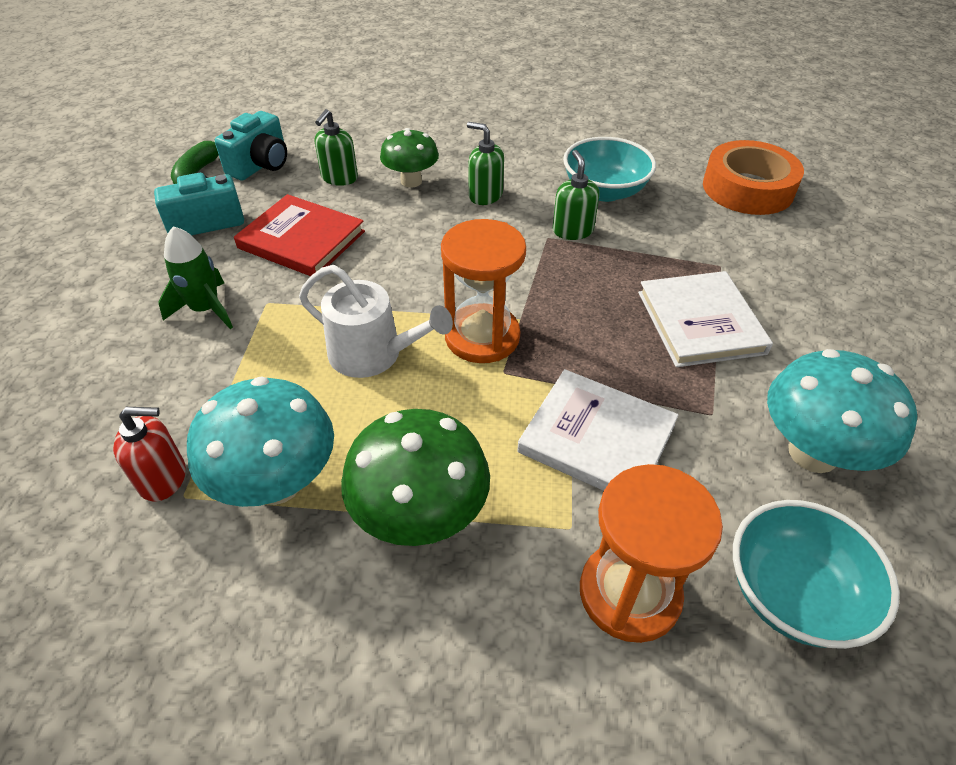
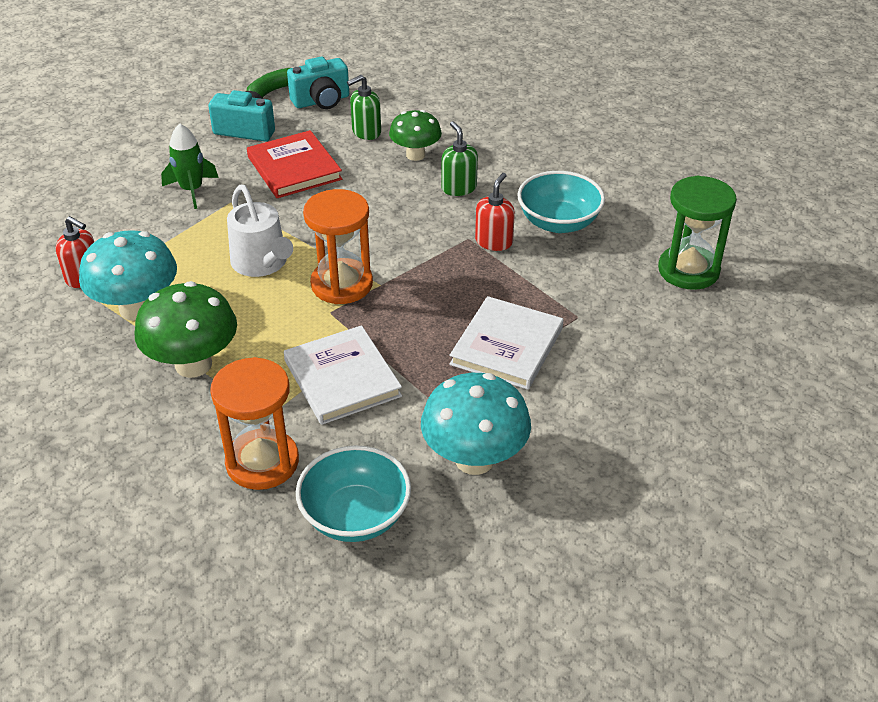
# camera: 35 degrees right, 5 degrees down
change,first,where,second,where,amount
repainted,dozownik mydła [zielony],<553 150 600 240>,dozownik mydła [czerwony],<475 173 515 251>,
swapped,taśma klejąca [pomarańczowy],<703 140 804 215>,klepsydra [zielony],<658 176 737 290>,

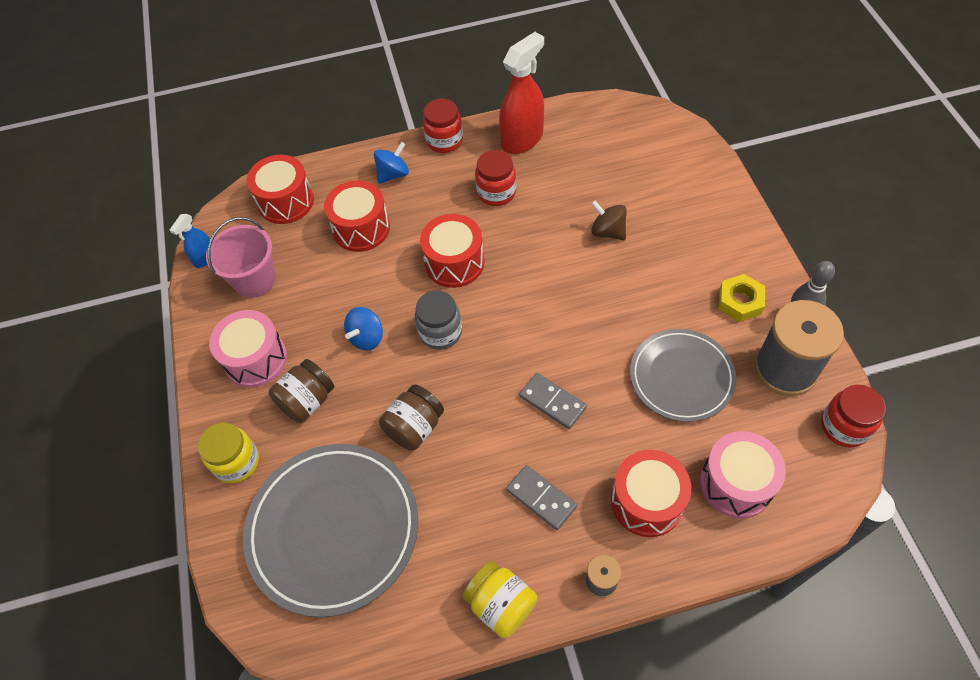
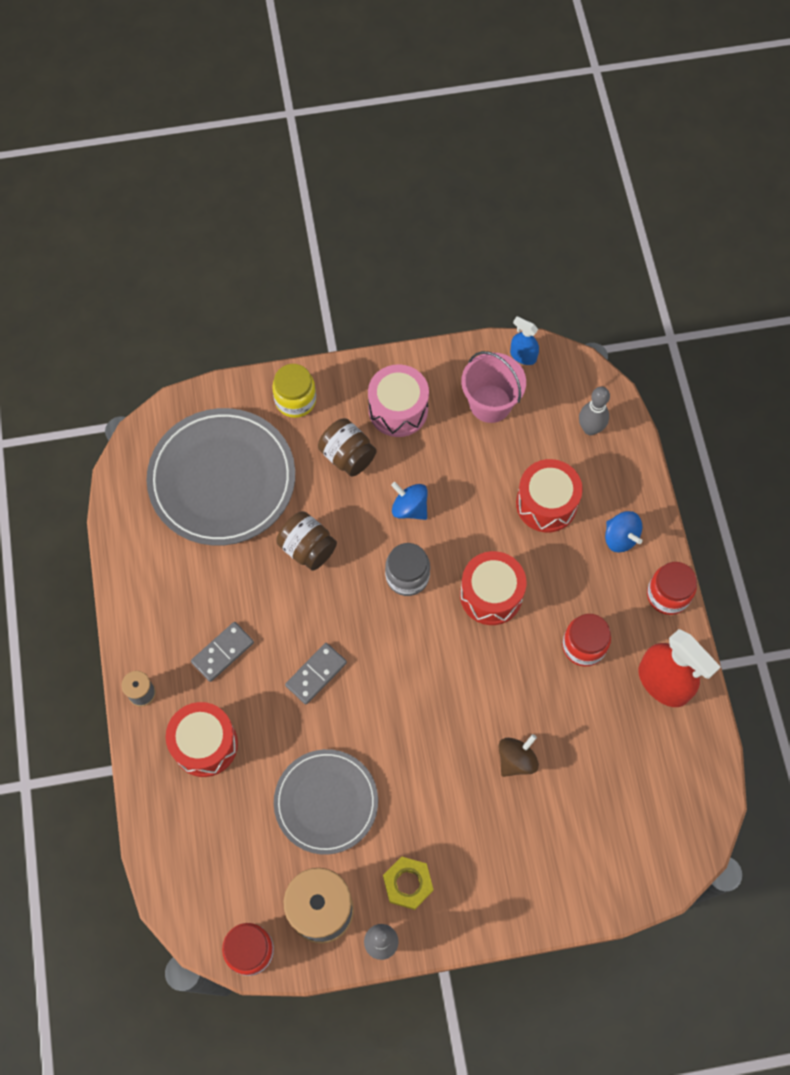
# camera: 90 degrees right, 10 degrees up
change,first,where,second,where,amount
swapped,bęben [czerwony],<247 155 314 224>,kręgiel [szary],<579 387 610 435>,
gone,słoik [żółty],<463 561 537 638>,,,
gone,bęben [różowy],<700 431 786 518>,,,

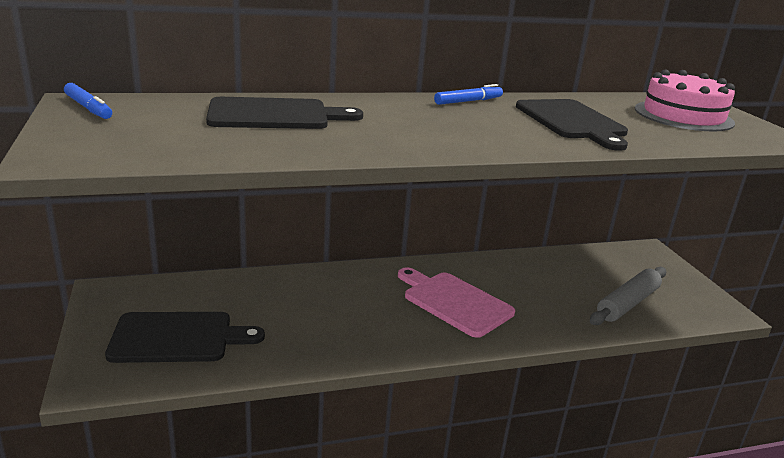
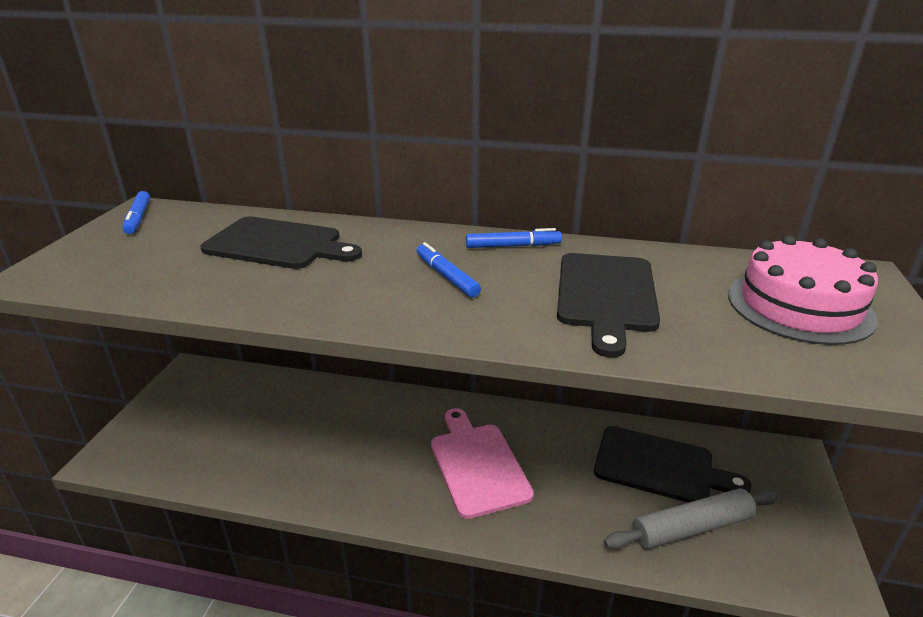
# camera: 30 degrees right, 5 degrees up
change,first,where,second,where,amount
new,,,flamaster [niebieski],<417 242 481 297>,
shifted,deska do krojenia [czarny],<105 312 265 363>,,<594 426 752 503>,

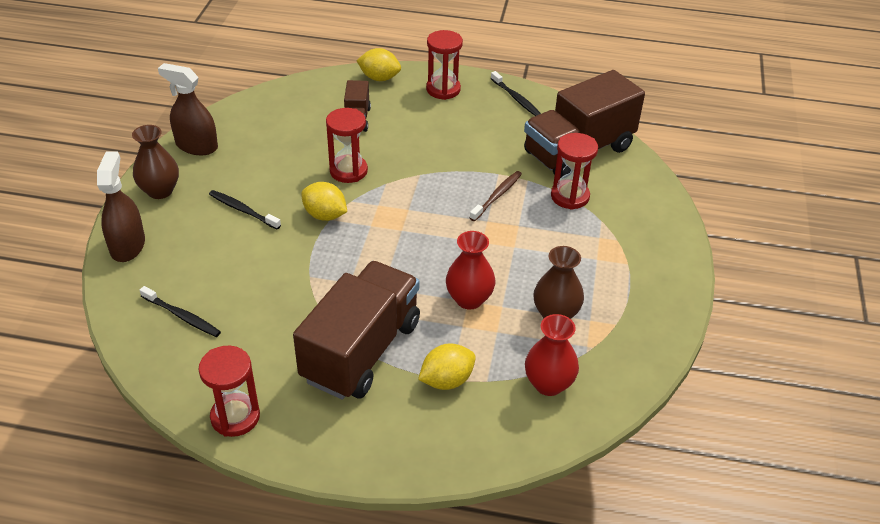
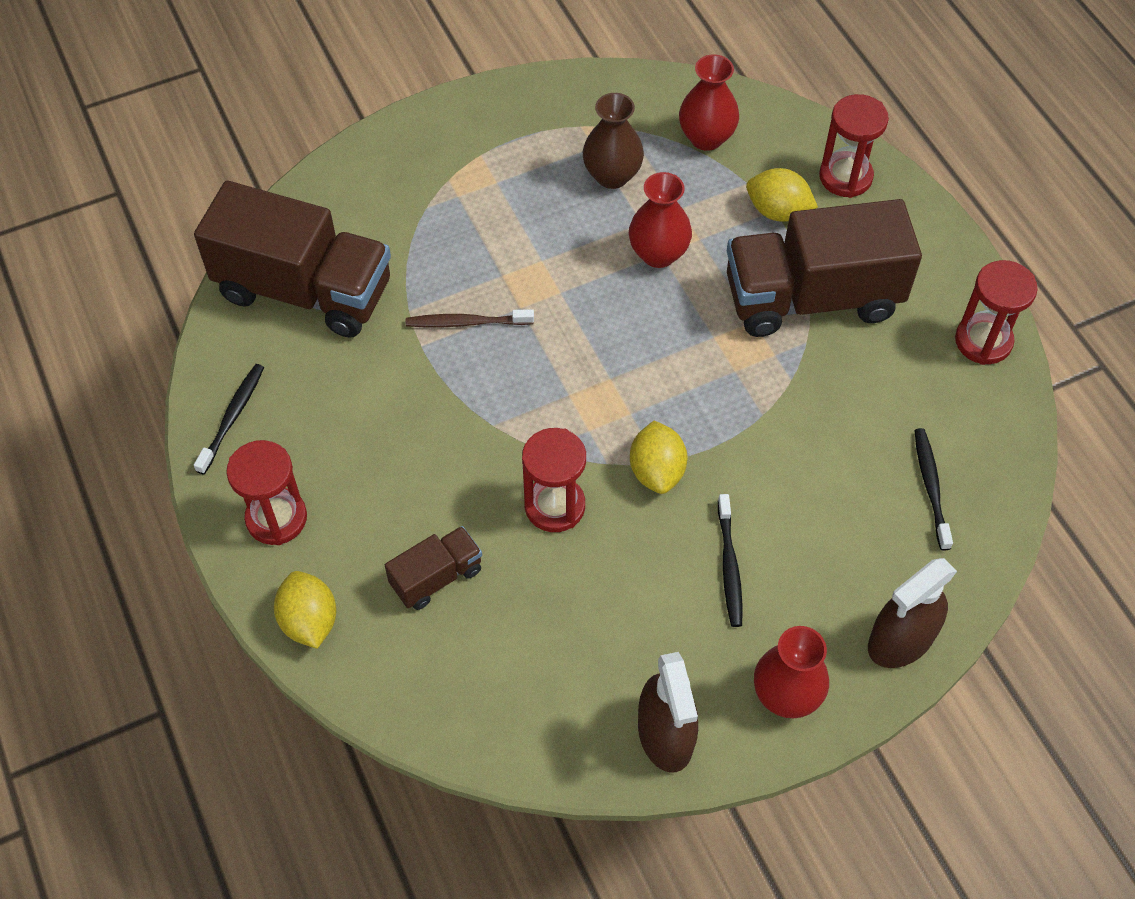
# camera: 125 degrees left, 15 degrees up
change,first,where,second,where,amount
repainted,wazon [brązowy],<132 125 179 199>,wazon [czerwony],<754 626 829 718>,
shifted,klepsydra [czerwony],<551 133 598 210>,,<819 94 889 198>,

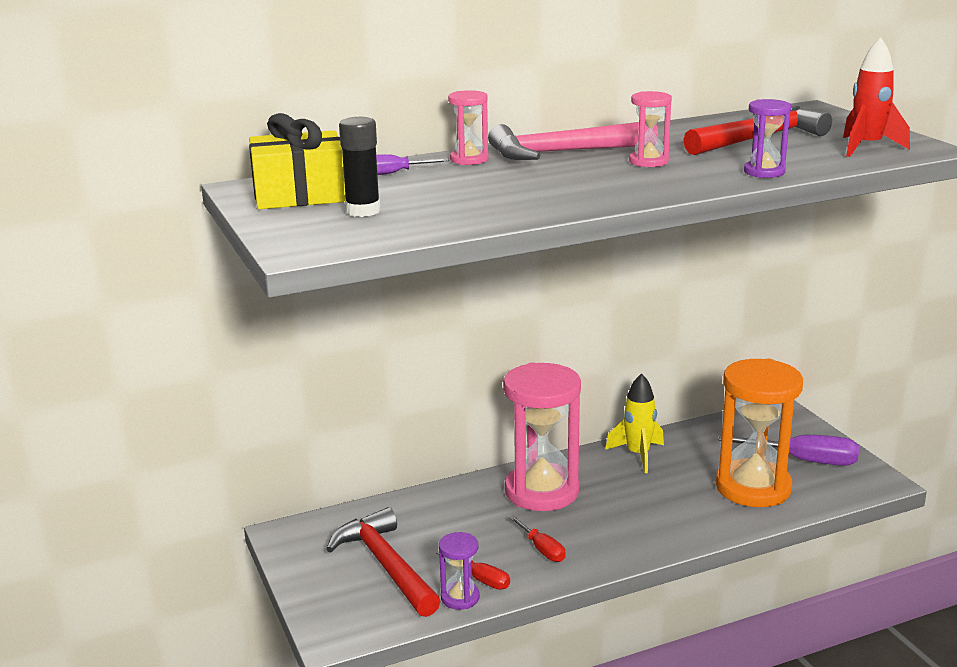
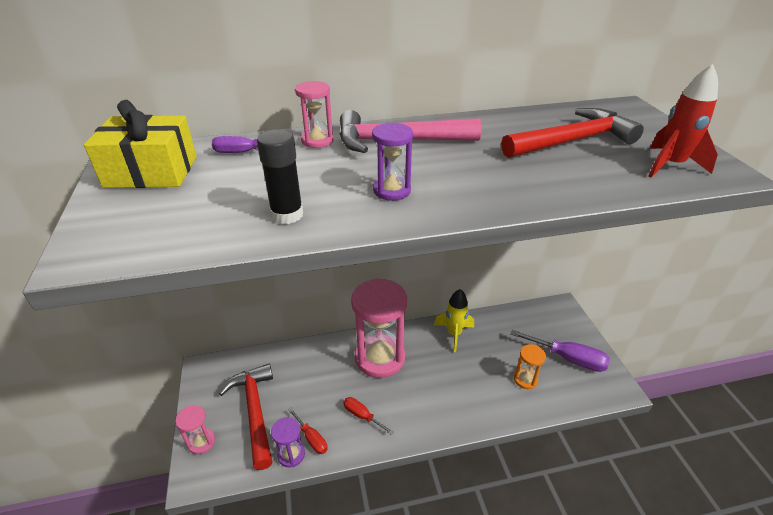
# camera: 10 degrees right, 15 degrees up
change,first,where,second,where,amount
shifted,klepsydra [różowy],<629 91 672 167>,,<176 405 215 454>,
shifted,klej w sztyfcie [czarny],<339 117 380 217>,,<257 129 303 224>,
rotated,śrubokręt [czerwony],<510 516 566 562>,,<343 397 394 435>,150 degrees clockwise
shifted,klepsydra [fioletowy],<744 99 791 178>,,<372 123 413 201>,
scaled,klepsydra [pomarańczowy],<716 359 803 507>,,<514 344 546 389>,x0.46

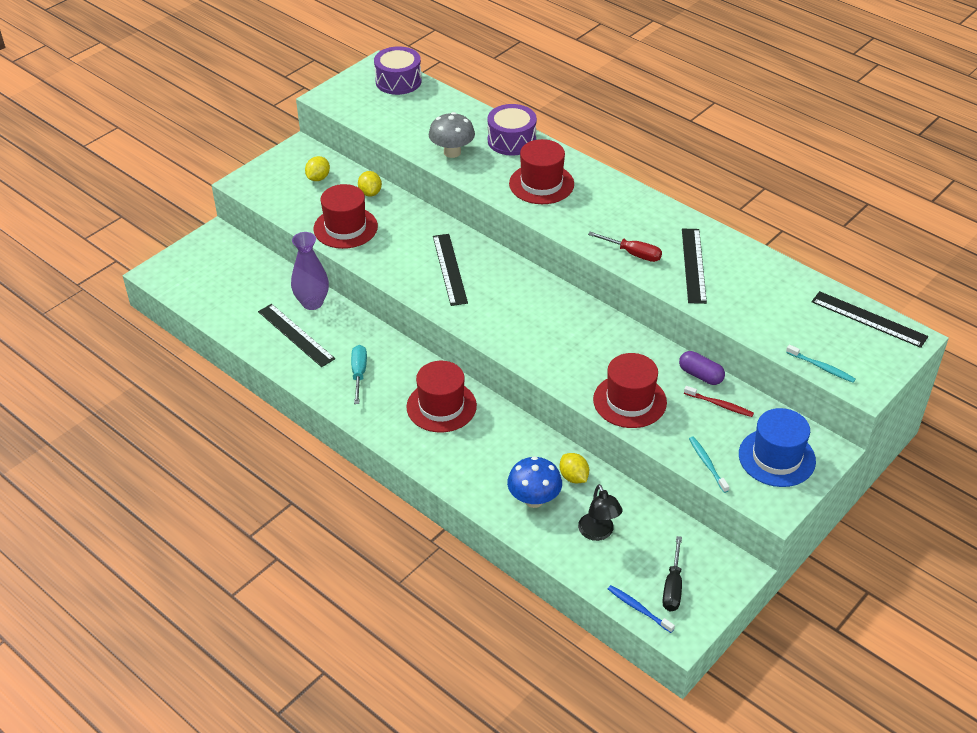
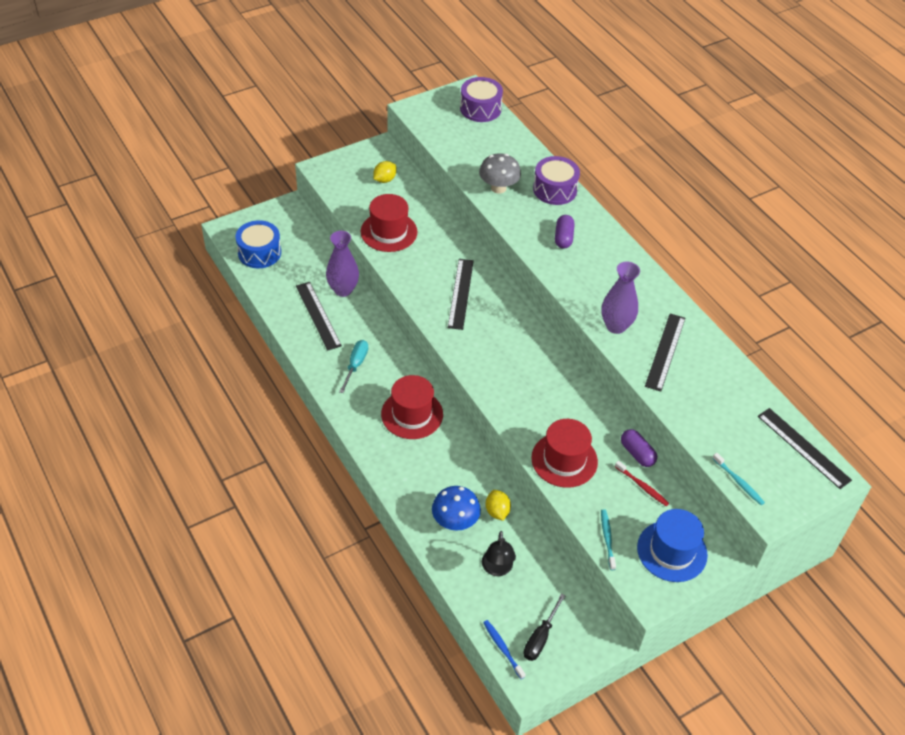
# camera: 15 degrees right, 5 degrees up
change,first,where,second,where,amount
new,,,bęben [niebieski],<236 220 281 268>,
swapped,kapelusz [czerwony],<509 139 574 204>,kapsułka [fioletowy],<555 215 575 249>,
swapped,śrubokręt [czerwony],<588 232 662 262>,wazon [fioletowy],<601 261 640 334>,
gone,cytryna [żółty],<358 171 382 197>,,,

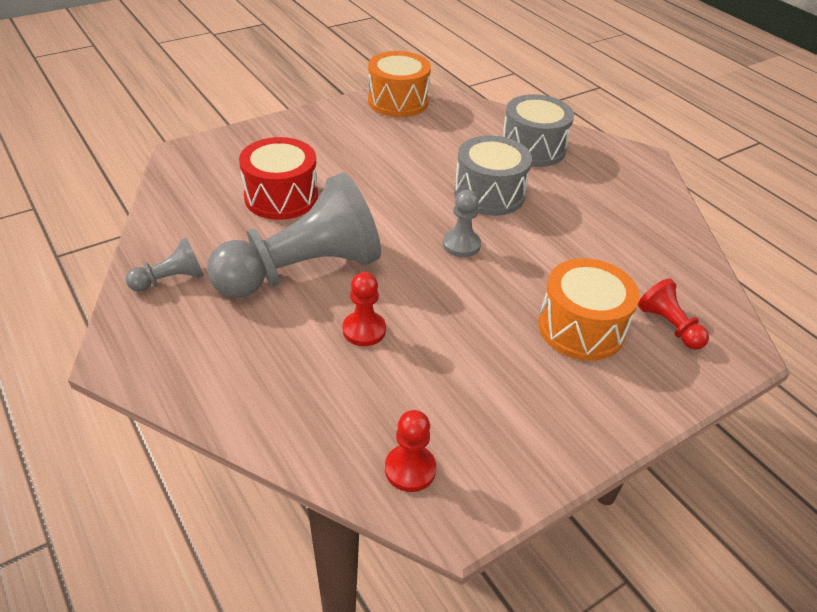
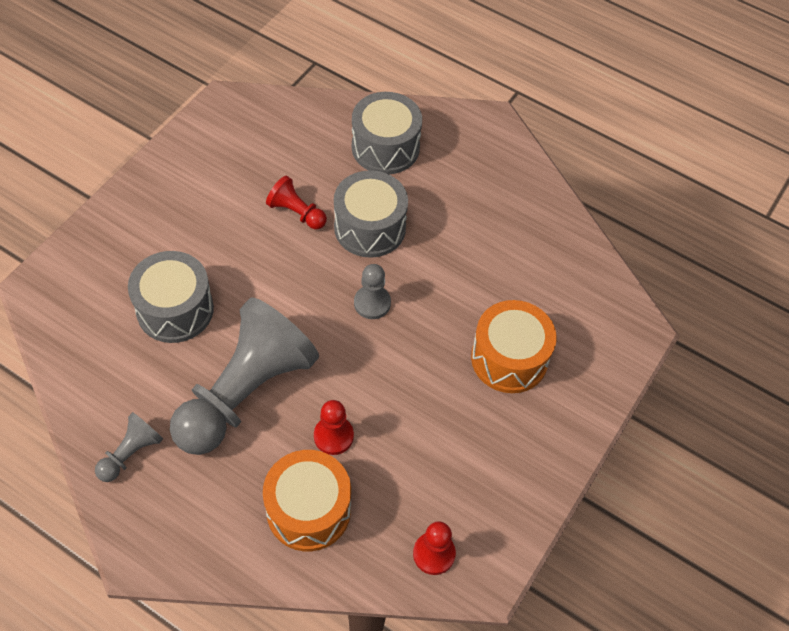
# camera: 25 degrees left, 15 degrees up
change,first,where,second,where,amount
repainted,bęben [czerwony],<239 137 318 220>,bęben [szary],<128 251 214 343>,
shifted,bęben [pomarańczowy],<368 51 431 117>,,<263 450 351 551>,
shifted,pionek [czerwony],<638 278 709 350>,,<266 176 327 229>,

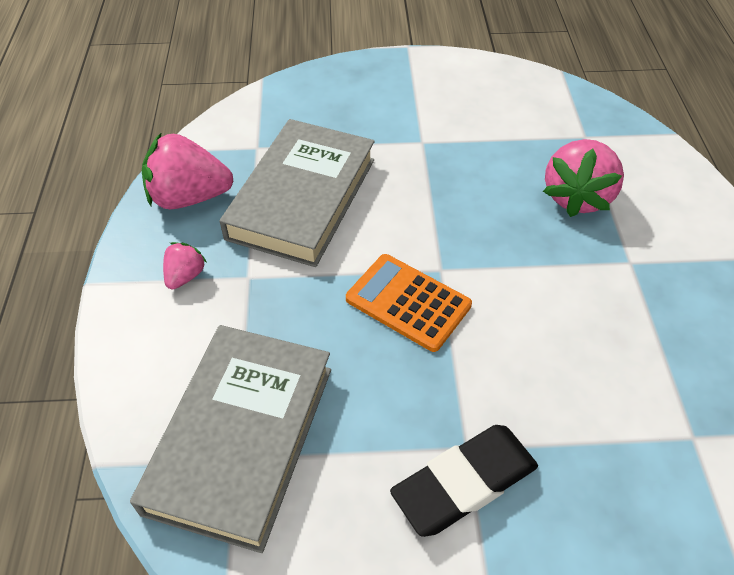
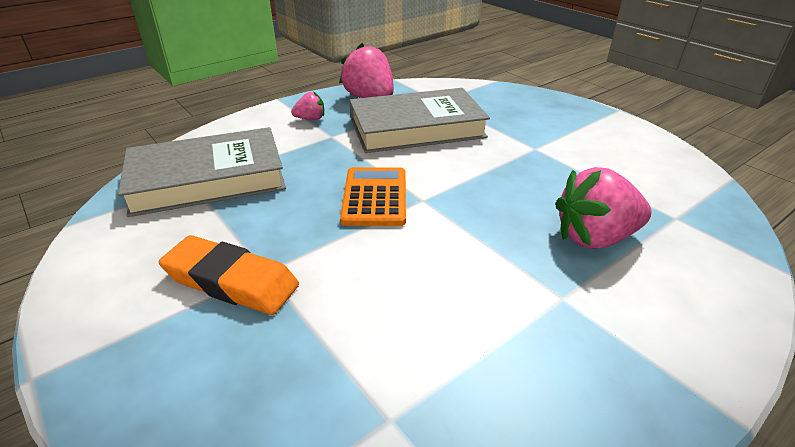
# camera: 55 degrees right, 15 degrees down
change,first,where,second,where,amount
repainted,gumka do mazania [czarny],<390 425 538 537>,gumka do mazania [pomarańczowy],<159 235 299 315>,

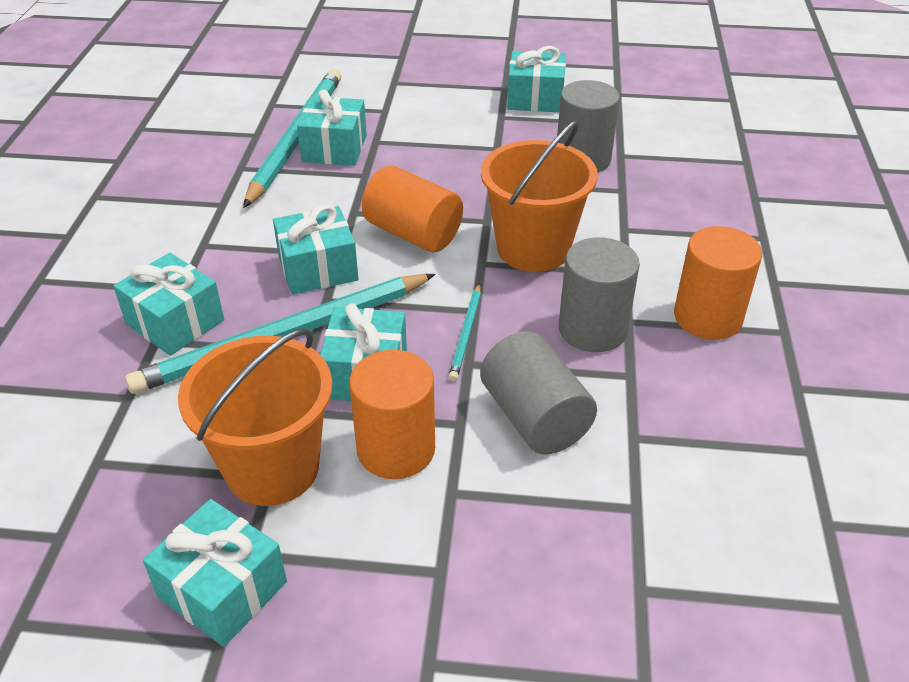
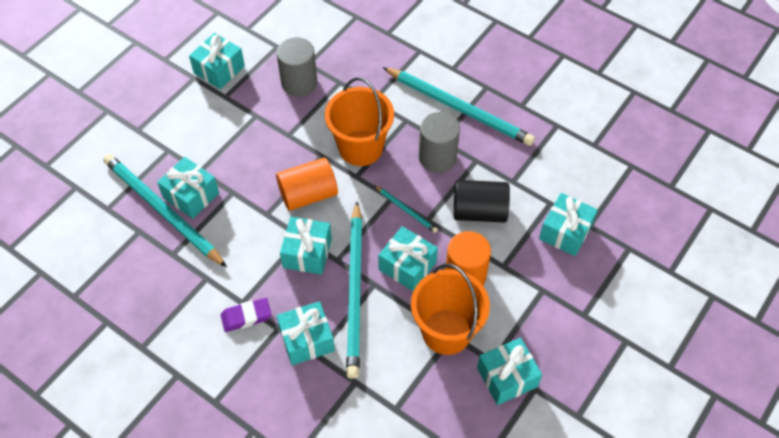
# camera: 60 degrees left, 15 degrees up
change,first,where,second,where,amount
new,,,gumka do mazania [fioletowy],<221 298 272 332>,
swapped,walec [pomarańczowy],<674 226 762 340>,ołówek [turkusowy],<383 67 535 146>,
repainted,walec [szary],<480 331 597 455>,walec [czarny],<454 180 510 223>,
new,,,prezent [turkusowy],<539 193 598 256>,

